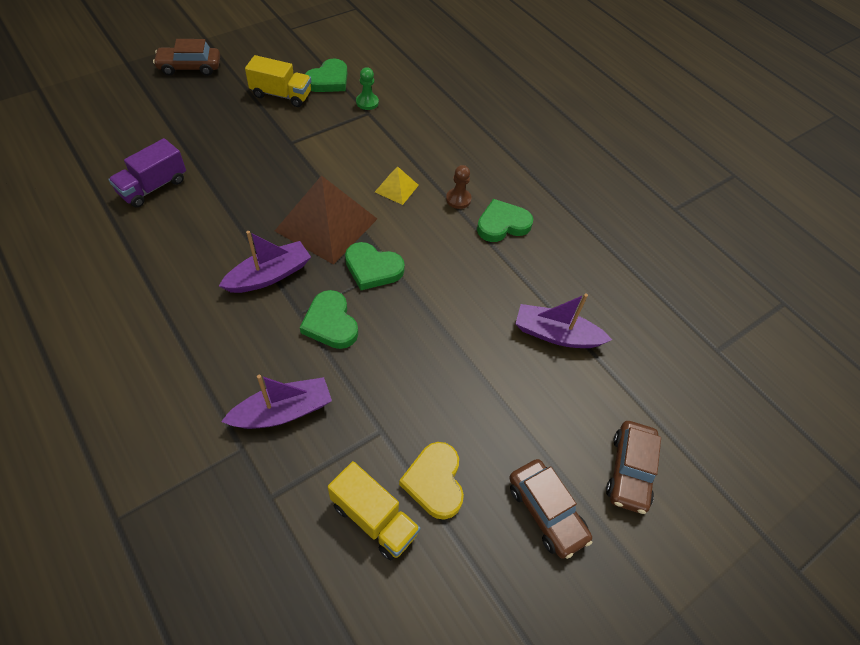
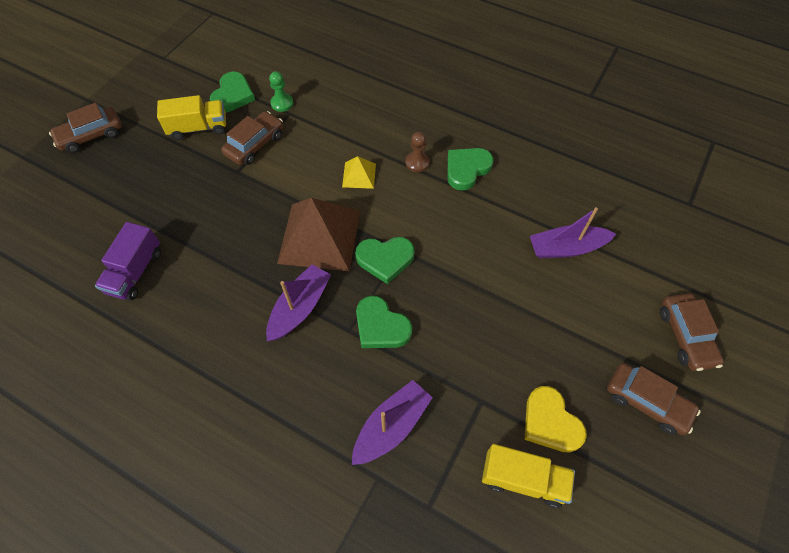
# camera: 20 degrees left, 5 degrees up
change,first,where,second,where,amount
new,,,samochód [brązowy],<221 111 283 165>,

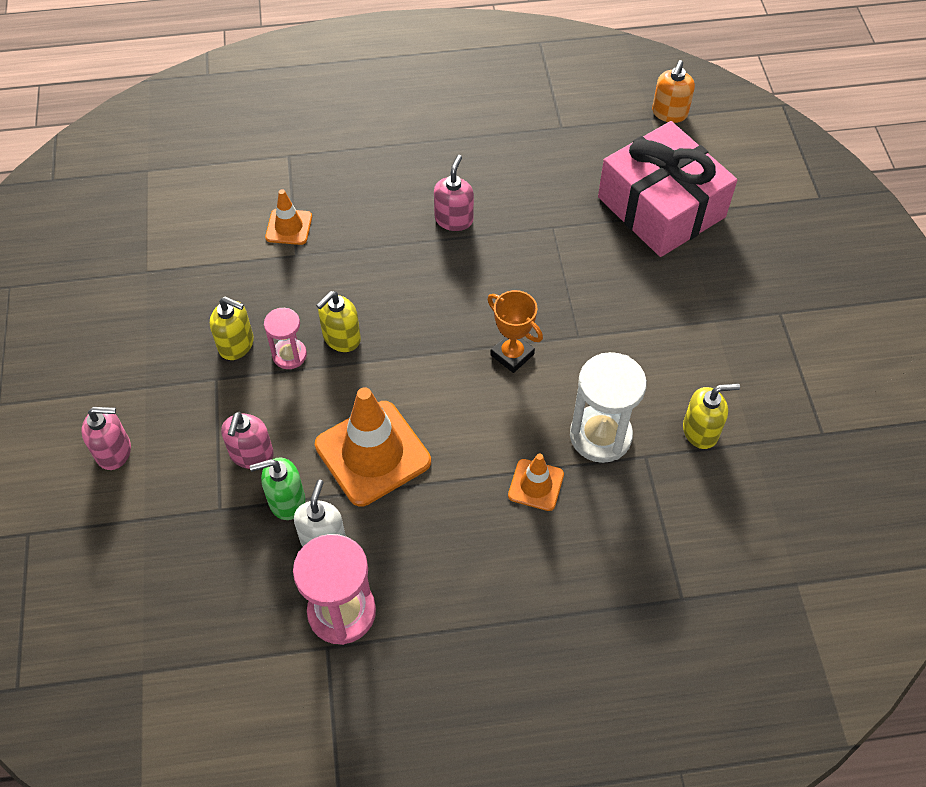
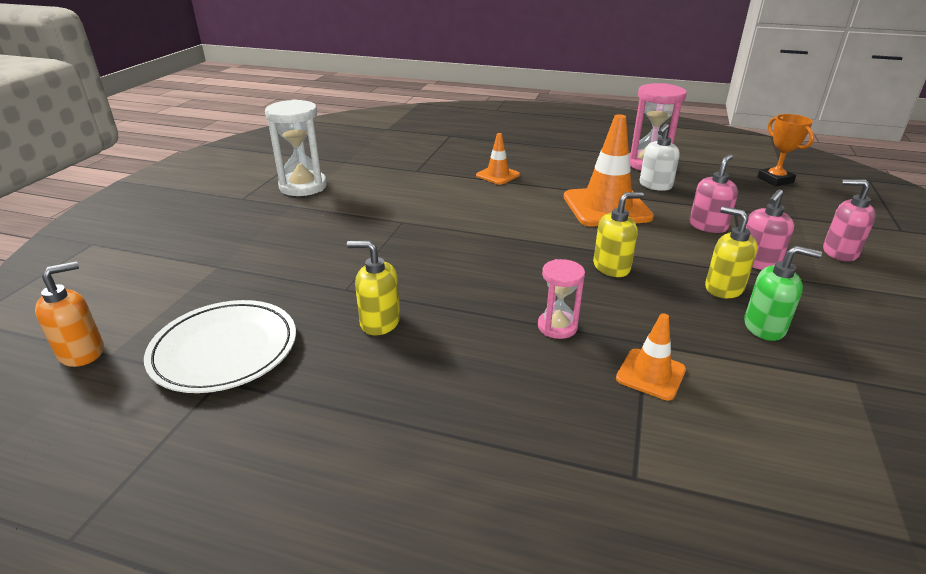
# camera: 155 degrees left, 25 degrees down
change,first,where,second,where,amount
new,,,talerz [biały],<144 300 296 393>,
shifted,klepsydra [biały],<570 352 647 463>,,<265 99 327 196>,
shifted,dozownik mydła [żółty],<683 383 740 449>,,<347 240 400 336>,
shifted,klepsydra [różowy],<264 308 307 369>,,<538 259 585 339>,
shifted,dozownik mydła [zielony],<250 457 305 520>,,<744 246 822 341>,
shifted,dozownik mydła [różowy],<434 155 474 231>,,<746 189 794 270>,
shifted,puchar [pomarańczowy],<487 290 543 373>,,<757 114 814 186>,
gone,prezent [różowy],<598 121 737 257>,,,

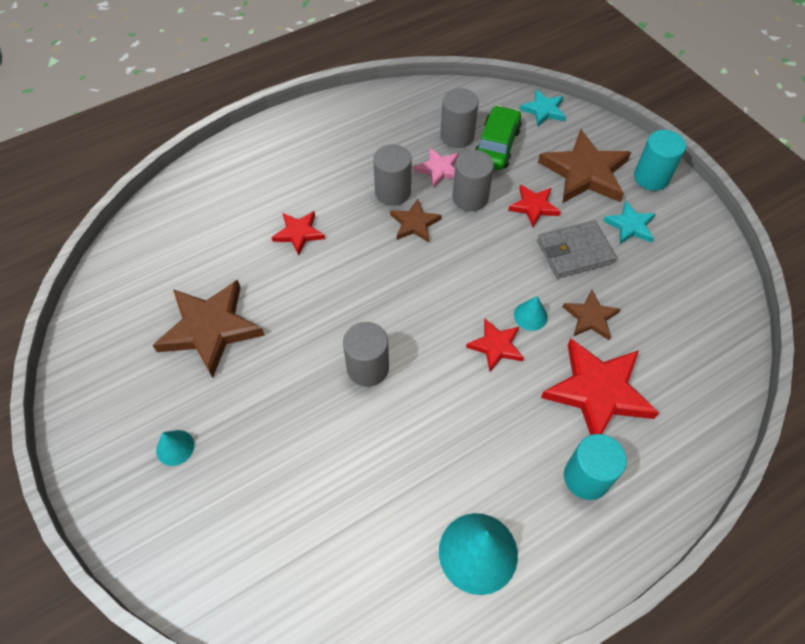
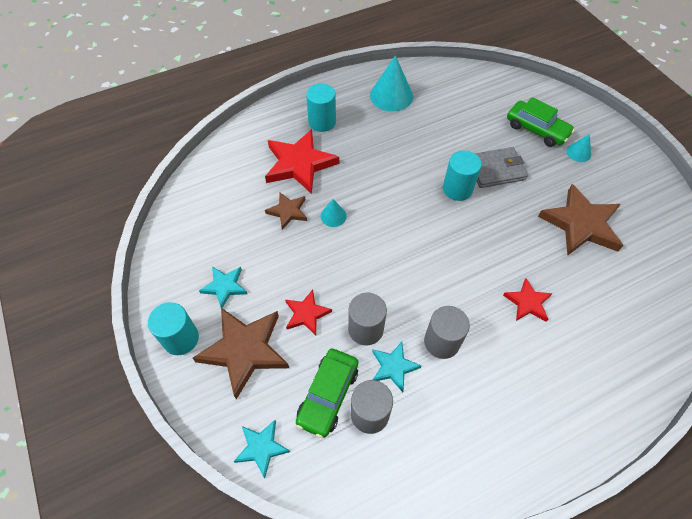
# camera: 175 degrees left, 0 degrees up
change,first,where,second,where,amount
repainted,gwiazda [różowy],<414 148 459 189>,gwiazda [turkusowy],<372 342 421 392>,
repainted,walec [szary],<343 322 389 387>,walec [turkusowy],<443 151 482 201>,
shifted,portfel [szary],<537 220 617 278>,,<475 147 528 188>,
new,,,samochód [zielony],<507 97 575 147>,
gone,gwiazda [brązowy],<390 199 442 242>,,,
gone,gwiazda [czerwony],<466 319 524 372>,,,

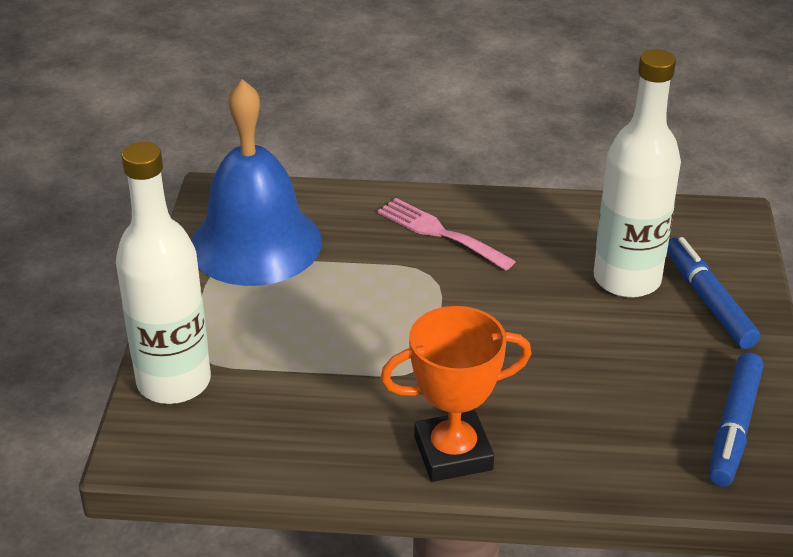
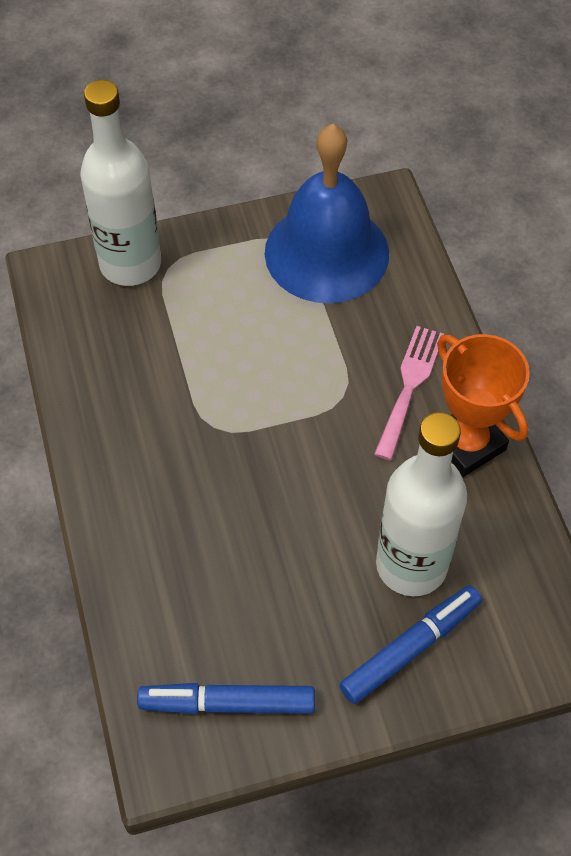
# camera: 70 degrees right, 20 degrees up
change,first,where,second,where,amount
shifted,puchar [pomarańczowy],<380 306 531 482>,,<437 334 530 477>,

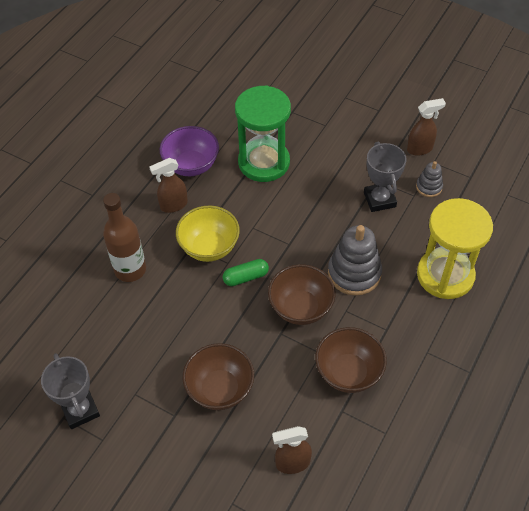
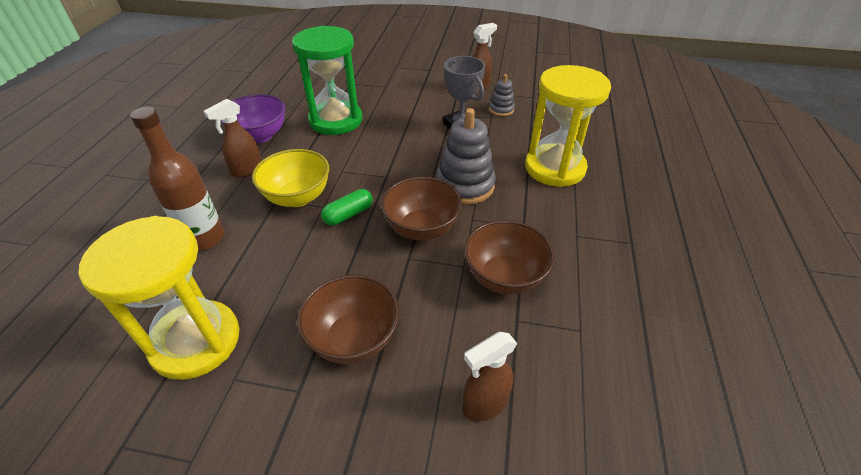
# camera: 20 degrees left, 10 degrees down
change,first,where,second,where,amount
new,,,klepsydra [żółty],<78 216 240 380>,
gone,puchar [szary],<41 353 100 429>,,,

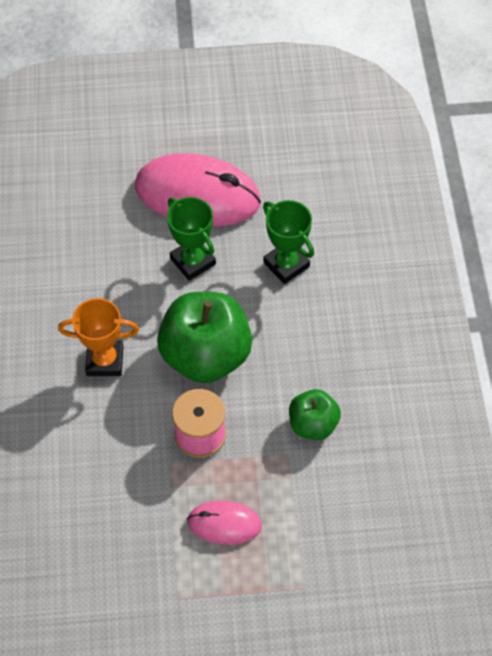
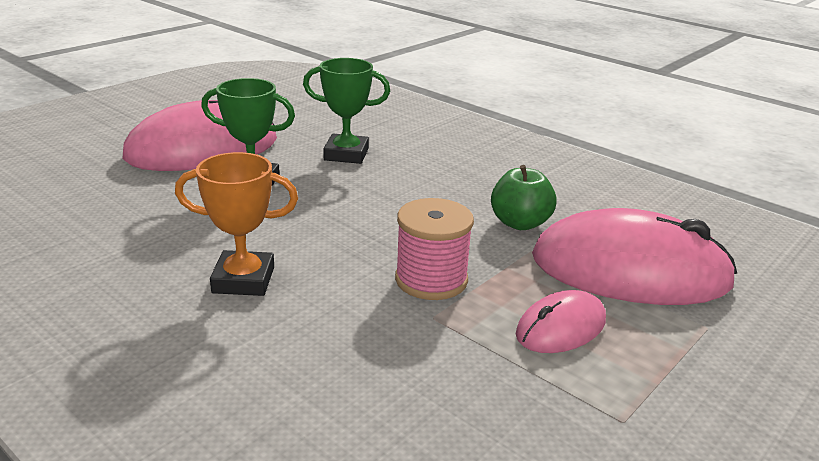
# camera: 45 degrees left, 30 degrees down
change,first,where,second,where,amount
rotated,puchar [pomarańczowy],<58 298 139 376>,,<175 152 298 296>,45 degrees clockwise
new,,,myszka [różowy],<532 208 737 305>,
gone,jabłko [zielony],<157 292 252 383>,,,

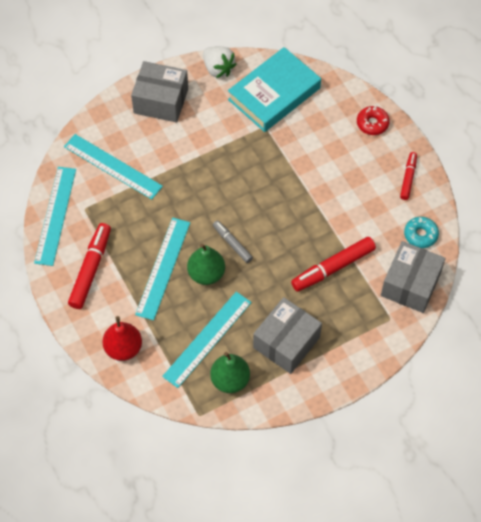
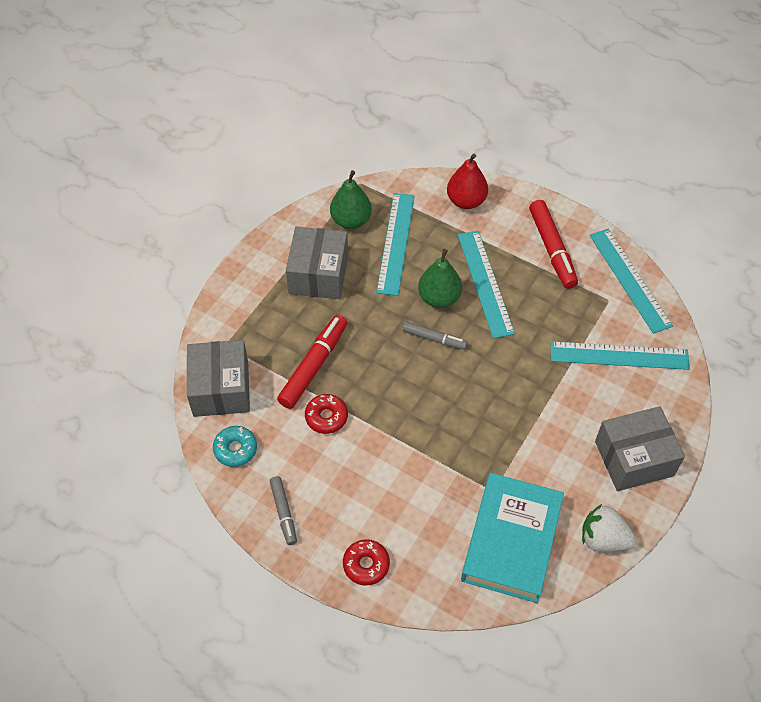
# camera: 150 degrees right, 5 degrees down
change,first,where,second,where,amount
repainted,flamaster [czerwony],<400 152 417 200>,flamaster [szary],<270 476 297 545>,
new,,,donut [czerwony],<305 394 348 434>,

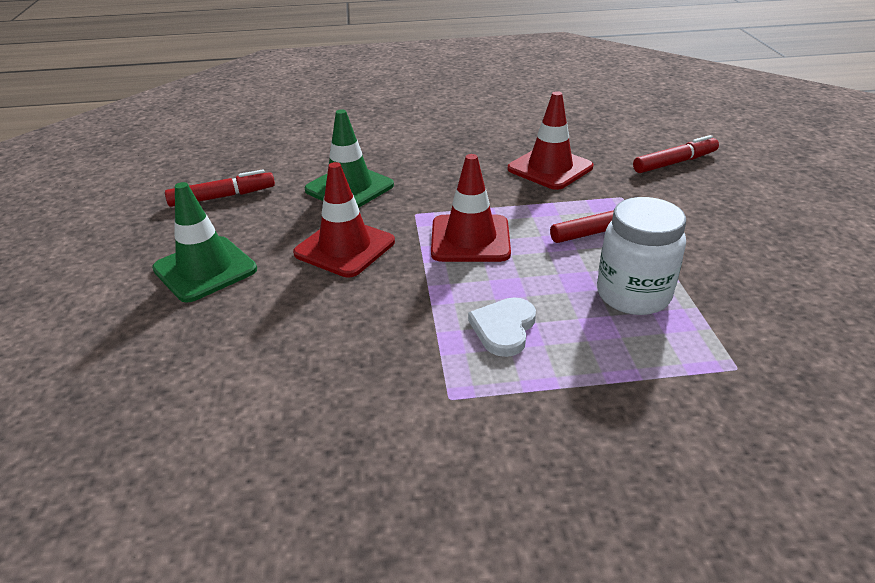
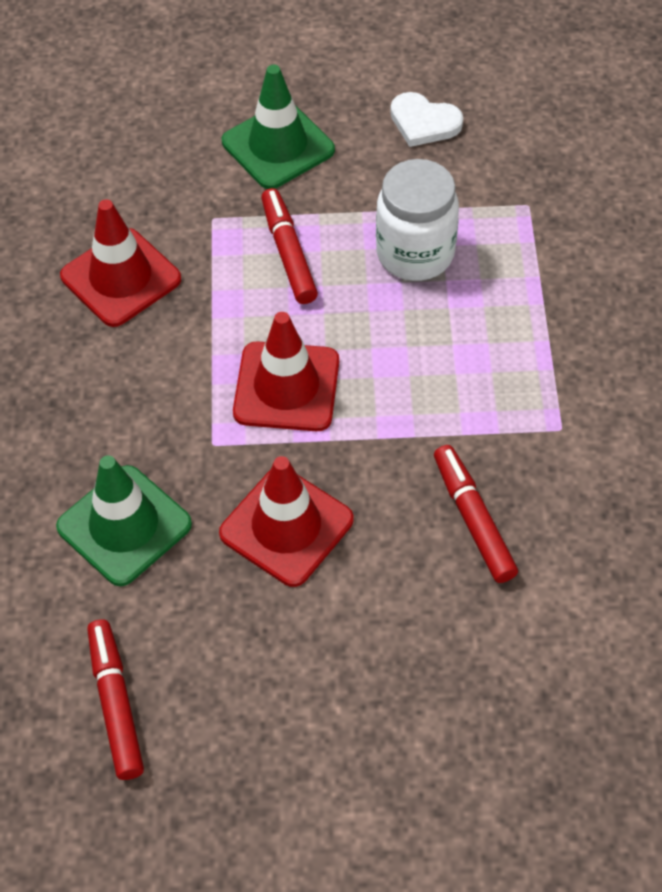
# camera: 85 degrees left, 20 degrees up
change,first,where,second,where,amount
shifted,pachołek [zielony],<152 182 257 303>,,<222 65 335 189>,
shifted,serce [biały],<468 297 536 357>,,<390 92 463 147>,
shifted,flamaster [czerwony],<633 135 719 173>,,<434 445 518 583>,

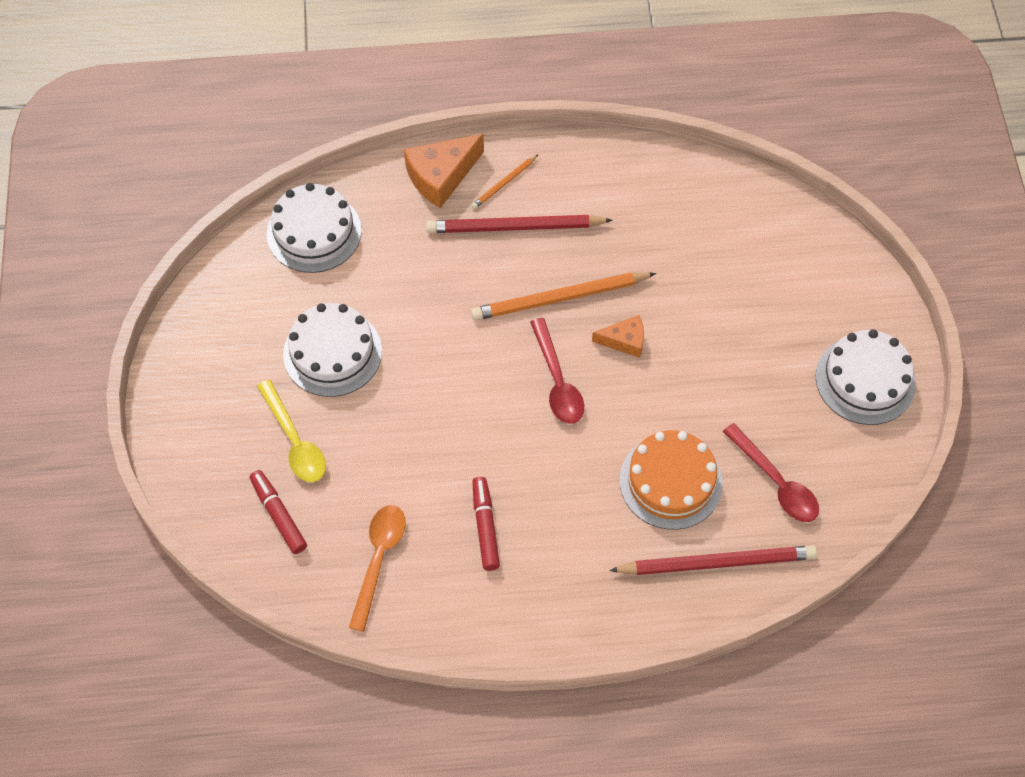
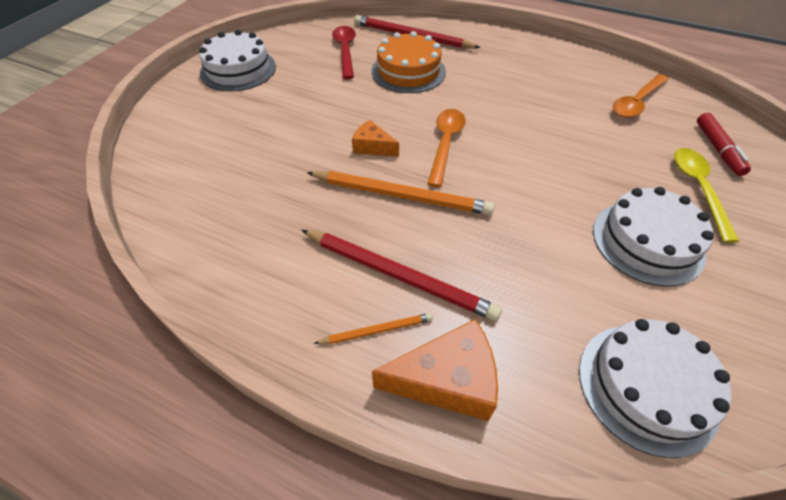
# camera: 150 degrees left, 10 degrees down
change,first,where,second,where,amount
repainted,łyżka [czerwony],<530 318 584 424>,łyżka [pomarańczowy],<427 109 466 187>,
gone,flamaster [czerwony],<472 477 500 571>,,,

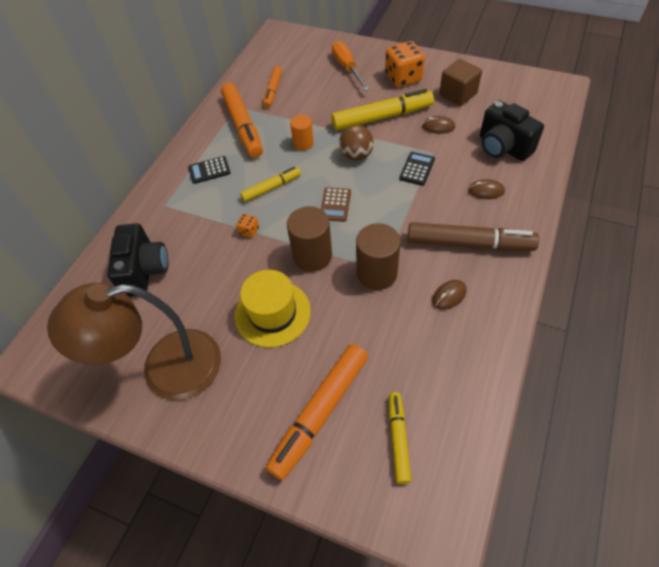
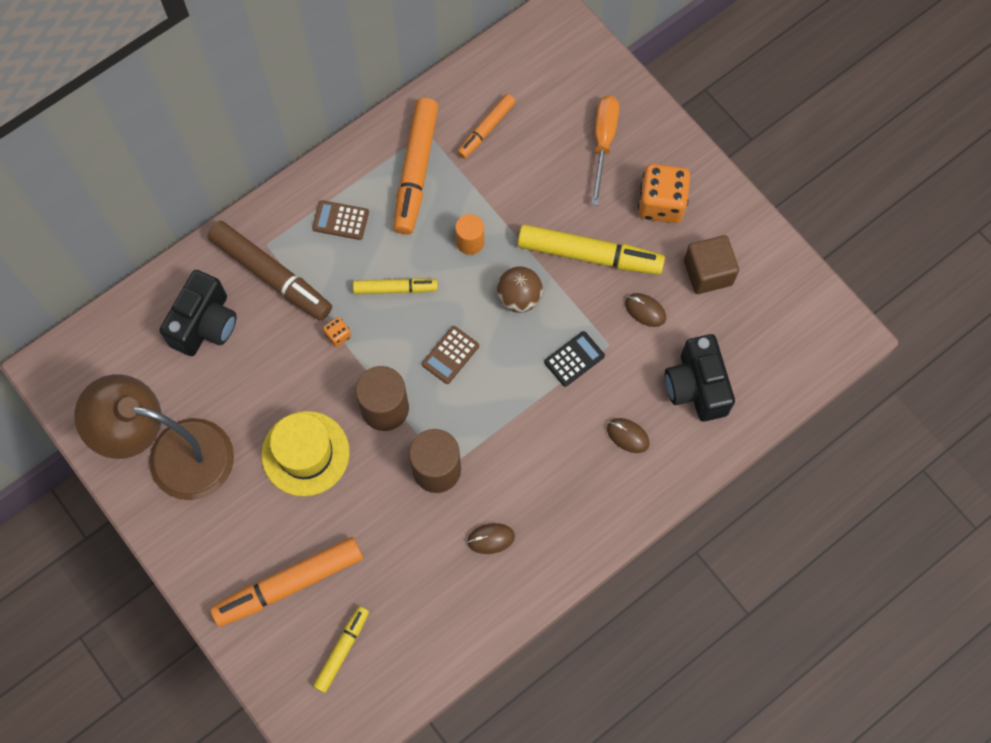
# camera: 25 degrees right, 15 degrees up
change,first,where,second,where,amount
shifted,flamaster [brązowy],<408 222 539 251>,,<208 221 332 321>,
repainted,kalkulator [czarny],<188 156 231 184>,kalkulator [brązowy],<312 200 369 240>,

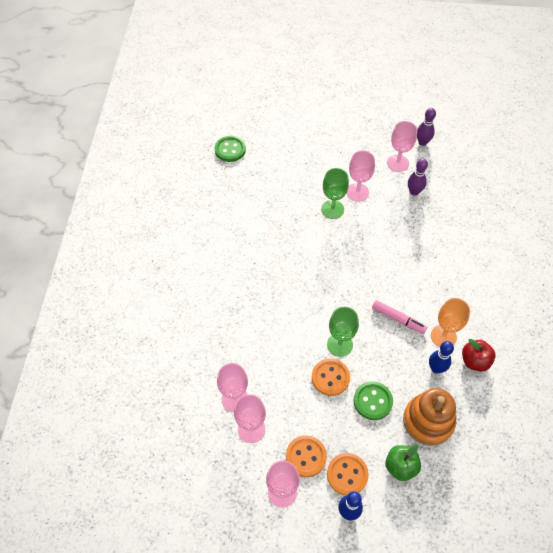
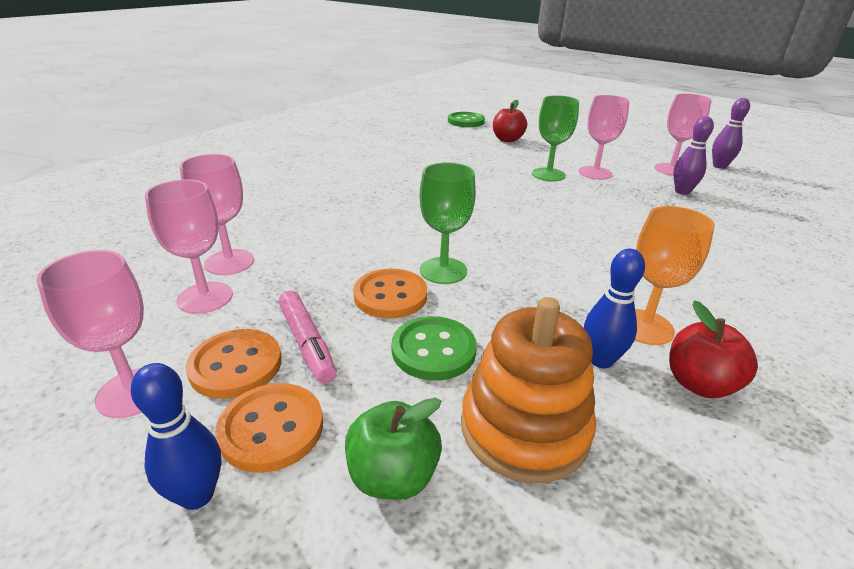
# camera: 30 degrees right, 25 degrees down
change,first,where,second,where,amount
shifted,flamaster [różowy],<372 300 427 334>,,<278 291 337 384>,
new,,,jabłko [czerwony],<493 100 527 142>,

